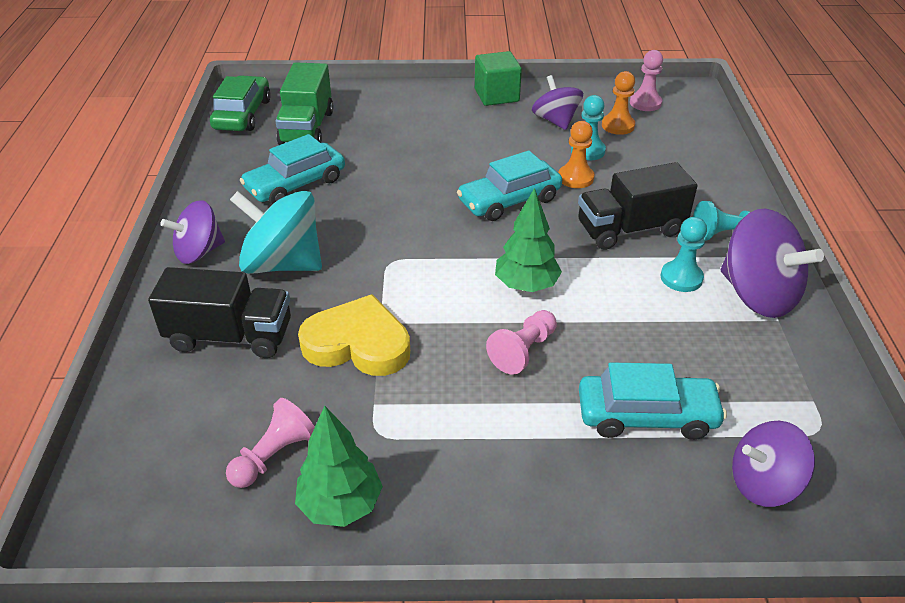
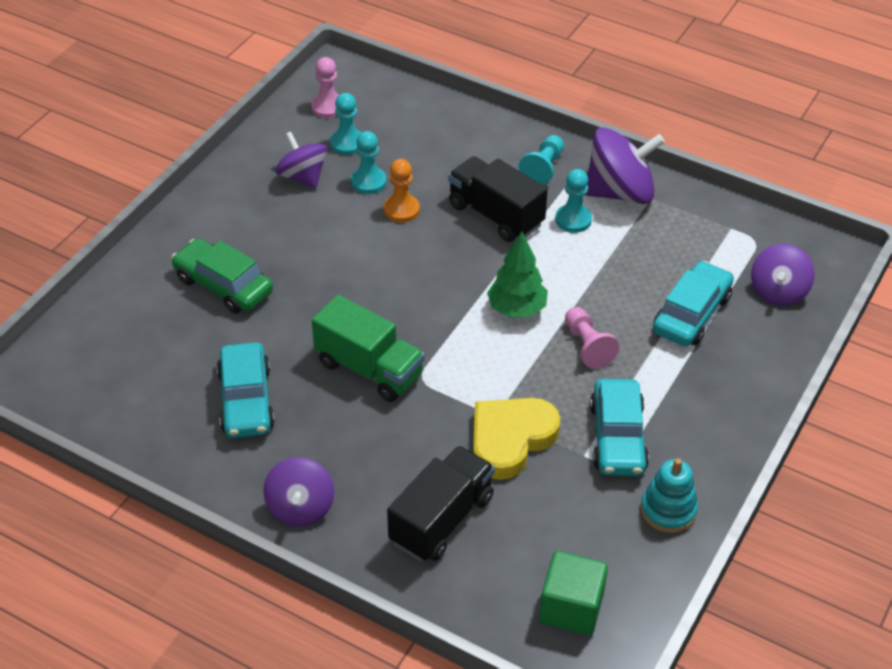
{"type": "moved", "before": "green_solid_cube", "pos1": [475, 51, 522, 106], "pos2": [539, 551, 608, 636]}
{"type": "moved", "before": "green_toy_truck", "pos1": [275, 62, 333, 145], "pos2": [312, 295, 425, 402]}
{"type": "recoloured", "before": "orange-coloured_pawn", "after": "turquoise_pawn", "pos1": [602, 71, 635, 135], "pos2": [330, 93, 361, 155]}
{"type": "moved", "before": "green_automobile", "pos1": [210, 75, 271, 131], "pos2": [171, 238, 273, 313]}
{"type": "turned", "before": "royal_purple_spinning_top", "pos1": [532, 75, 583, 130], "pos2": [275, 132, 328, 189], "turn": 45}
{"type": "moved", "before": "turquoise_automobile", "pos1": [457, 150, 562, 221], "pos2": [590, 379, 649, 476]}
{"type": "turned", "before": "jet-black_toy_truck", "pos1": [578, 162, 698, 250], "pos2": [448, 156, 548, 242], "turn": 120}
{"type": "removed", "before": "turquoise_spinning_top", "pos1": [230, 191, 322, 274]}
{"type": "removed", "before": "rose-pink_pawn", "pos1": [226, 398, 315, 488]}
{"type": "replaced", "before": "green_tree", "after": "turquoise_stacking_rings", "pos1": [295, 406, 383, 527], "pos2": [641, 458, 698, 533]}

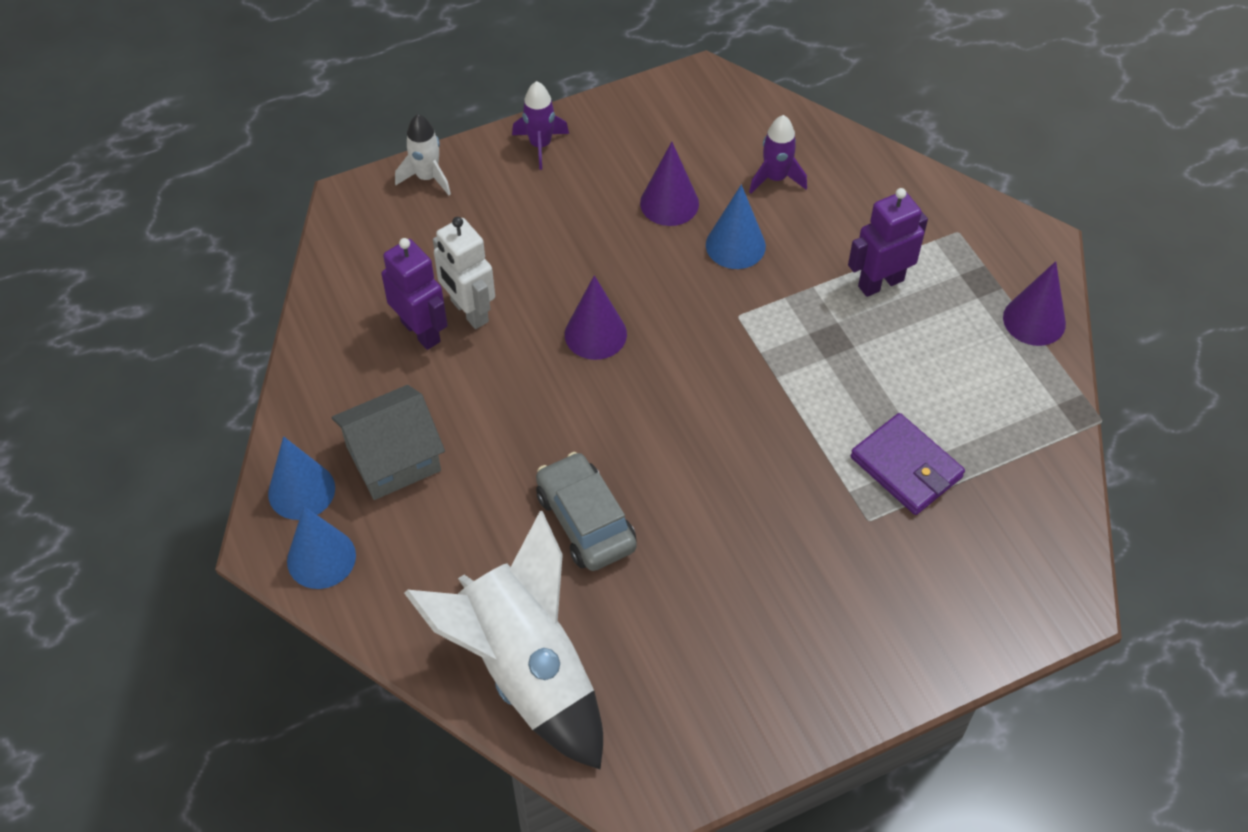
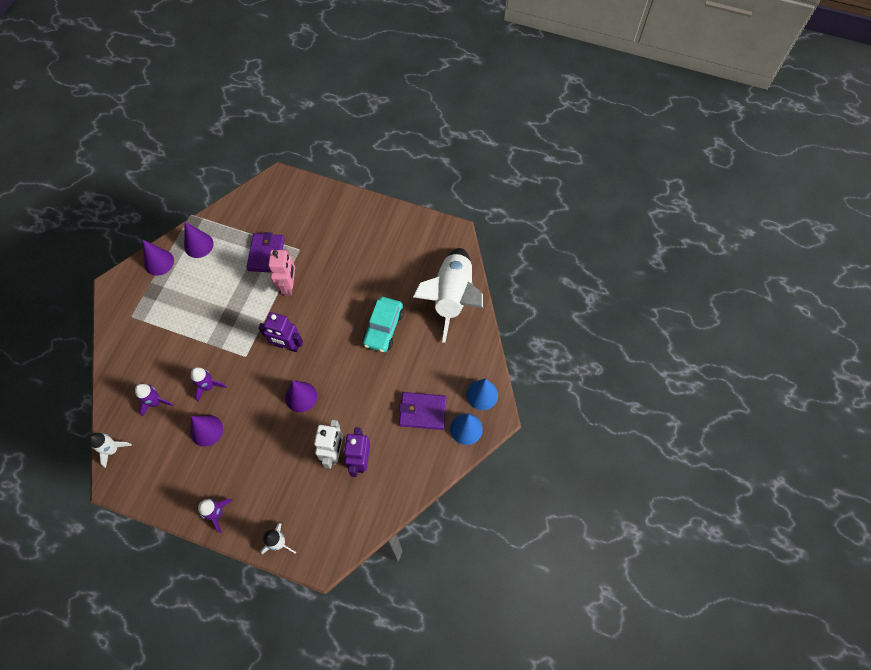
{"type": "replaced", "before": "cobalt_solid_cone", "after": "royal_purple_toy_rocket", "pos1": [706, 185, 766, 269], "pos2": [191, 367, 227, 401]}
{"type": "moved", "before": "royal_purple_robot_figure", "pos1": [848, 188, 928, 297], "pos2": [258, 312, 303, 352]}
{"type": "replaced", "before": "ash-grey_cottage", "after": "royal_purple_card_wallet", "pos1": [332, 385, 445, 500], "pos2": [399, 392, 447, 430]}
{"type": "recoloured", "before": "ash-grey_automobile", "after": "turquoise_automobile", "pos1": [536, 452, 637, 571], "pos2": [363, 297, 404, 352]}
{"type": "added", "after": "royal_purple_solid_cone", "pos2": [184, 222, 214, 258]}
{"type": "added", "after": "rose-pink_robot_figure", "pos2": [268, 250, 295, 296]}
{"type": "added", "after": "snow-white_toy_rocket", "pos2": [89, 433, 132, 468]}

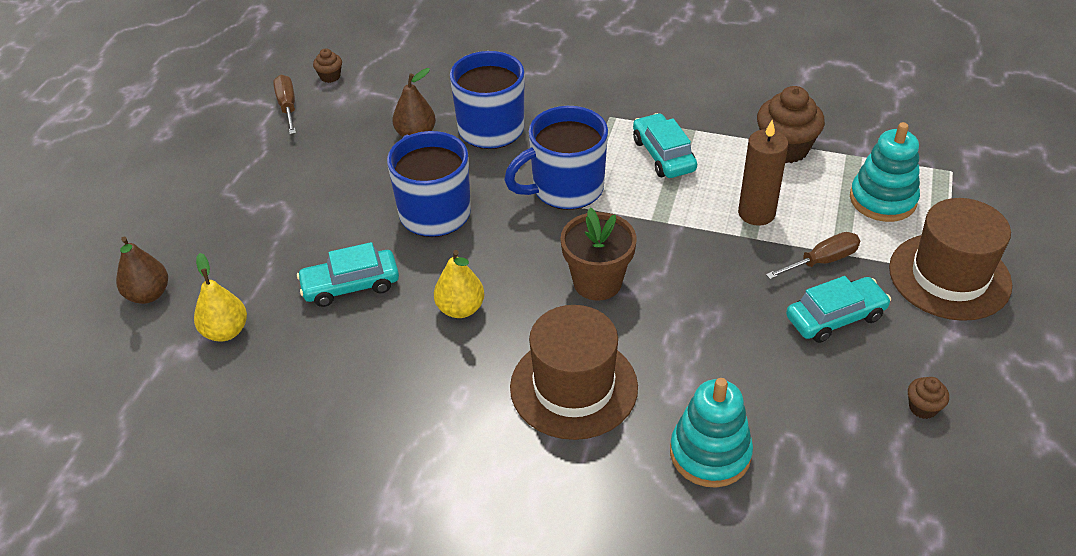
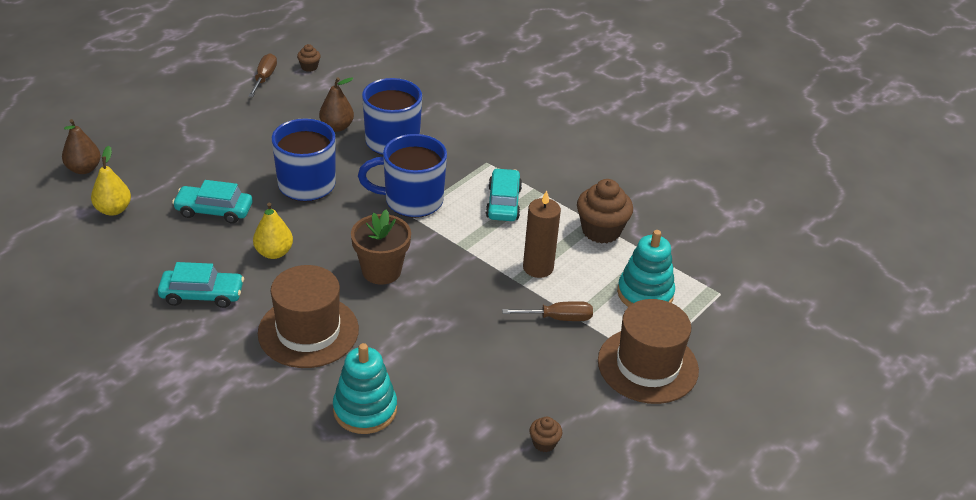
{"type": "moved", "before": "turquoise_automobile", "pos1": [786, 276, 891, 343], "pos2": [158, 262, 244, 308]}

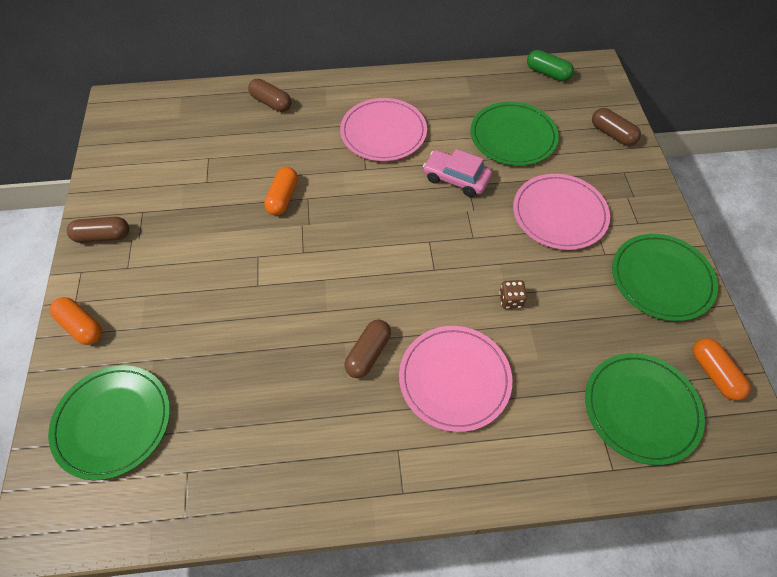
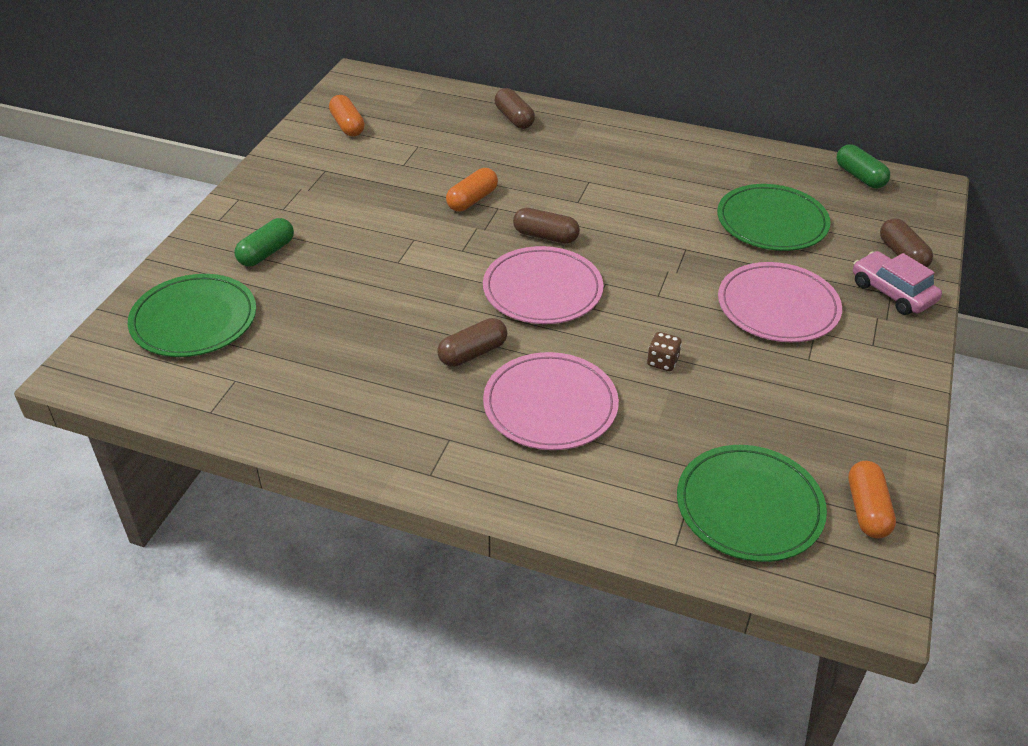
{"type": "moved", "before": "rose-pink_plate", "pos1": [340, 98, 427, 161], "pos2": [483, 246, 603, 324]}
{"type": "moved", "before": "rose-pink_automobile", "pos1": [423, 149, 492, 197], "pos2": [853, 251, 942, 315]}
{"type": "moved", "before": "russet_capsule", "pos1": [67, 217, 129, 243], "pos2": [513, 208, 580, 244]}
{"type": "removed", "before": "green_plate", "pos1": [612, 234, 718, 321]}
{"type": "moved", "before": "orange-coloured_capsule", "pos1": [50, 297, 102, 345], "pos2": [329, 95, 365, 136]}
{"type": "added", "after": "green_capsule", "pos2": [235, 218, 294, 267]}

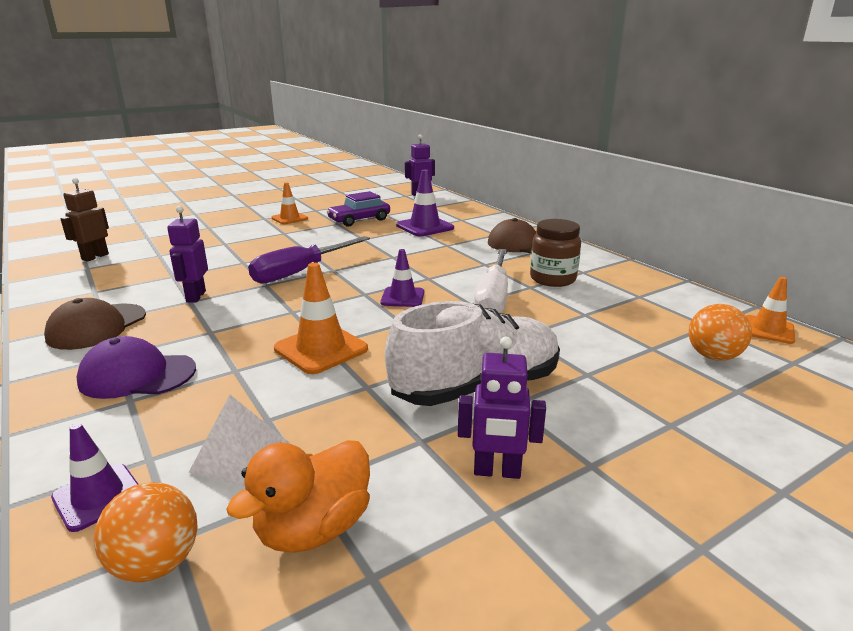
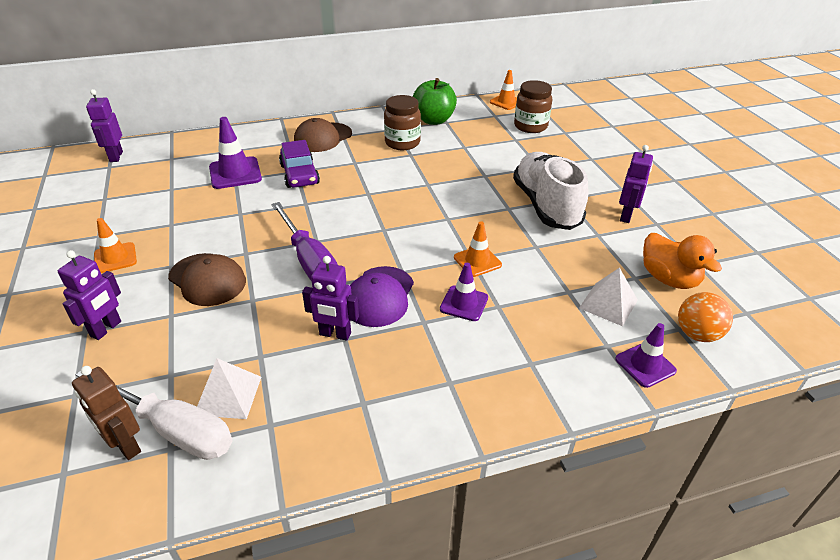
{"type": "moved", "before": "royal_purple_automobile", "pos1": [327, 191, 390, 227], "pos2": [279, 140, 320, 188]}
{"type": "moved", "before": "royal_purple_traffic_cone", "pos1": [380, 249, 424, 307], "pos2": [440, 263, 488, 321]}
{"type": "moved", "before": "snow-white_flat_screwdriver", "pos1": [474, 249, 508, 313], "pos2": [76, 371, 233, 460]}
{"type": "resized", "before": "orange-coloured_traffic_cone", "pos1": [274, 263, 368, 374], "pos2": [454, 222, 502, 277], "scale": 0.66}
{"type": "moved", "before": "russet_cap", "pos1": [44, 298, 146, 350], "pos2": [168, 253, 246, 306]}
{"type": "replaced", "before": "orange-coloured_play_ball", "after": "russet_jar", "pos1": [688, 304, 752, 361], "pos2": [514, 80, 552, 133]}
{"type": "moved", "before": "royal_purple_cap", "pos1": [76, 336, 196, 399], "pos2": [350, 266, 414, 327]}
{"type": "added", "after": "green_apple_fruit", "pos2": [413, 78, 457, 125]}
{"type": "added", "after": "royal_purple_robot_figure", "pos2": [58, 250, 121, 340]}
{"type": "added", "after": "snow-white_pyramid", "pos2": [197, 358, 261, 419]}

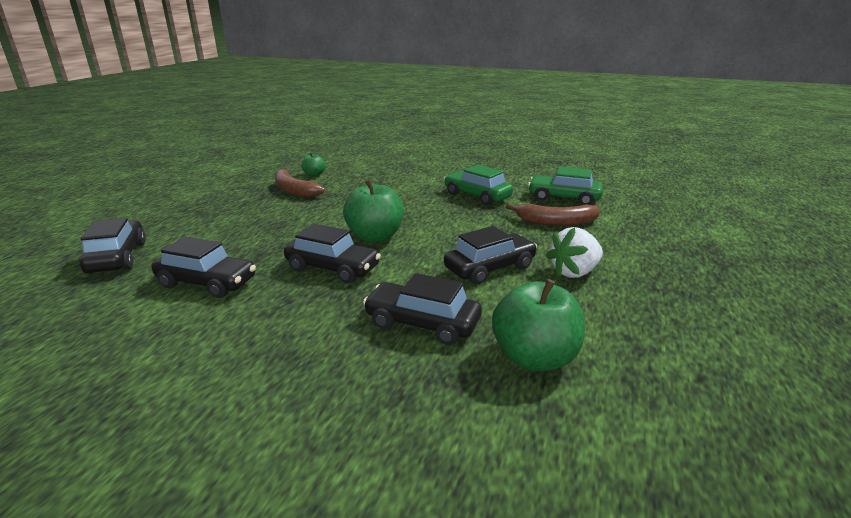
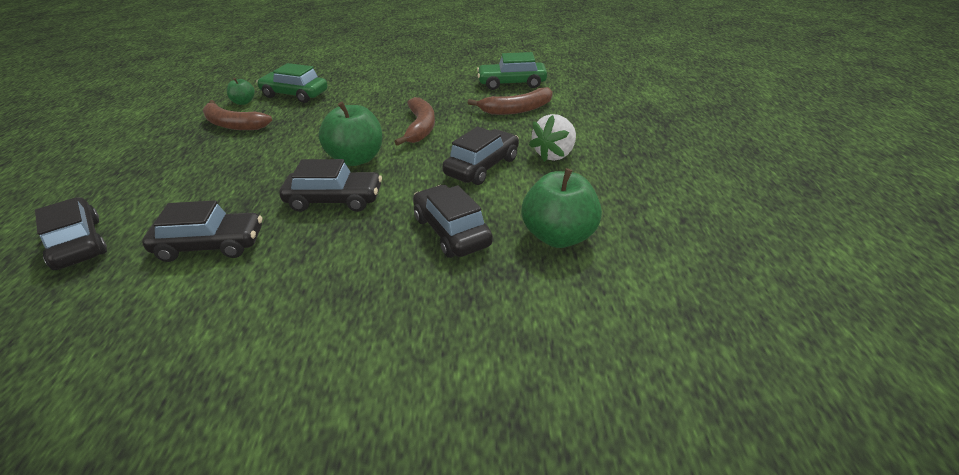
{"type": "moved", "before": "green_automobile", "pos1": [444, 165, 513, 205], "pos2": [256, 63, 328, 103]}
{"type": "turned", "before": "jet-black_automobile", "pos1": [363, 273, 482, 345], "pos2": [413, 185, 493, 258], "turn": 60}
{"type": "added", "after": "russet_toy_banana", "pos2": [394, 97, 435, 146]}

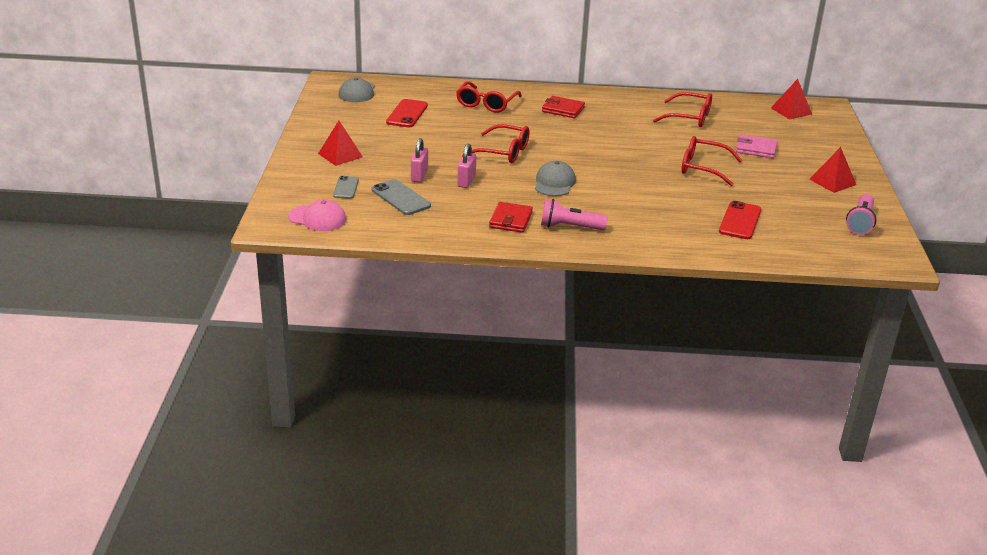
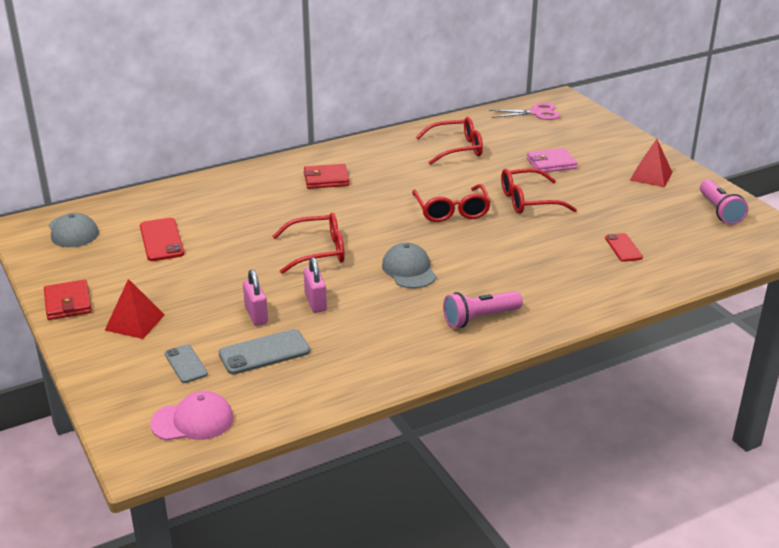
{"type": "replaced", "before": "red_pyramid", "after": "rose-pink_scissors", "pos1": [771, 79, 812, 119], "pos2": [489, 102, 560, 120]}
{"type": "moved", "before": "red_glasses", "pos1": [456, 81, 522, 113], "pos2": [412, 184, 491, 222]}
{"type": "turned", "before": "ash-grey_phone", "pos1": [372, 179, 431, 215], "pos2": [219, 329, 310, 374], "turn": -45}
{"type": "resized", "before": "red_phone", "pos1": [719, 201, 761, 239], "pos2": [605, 233, 643, 262], "scale": 0.65}
{"type": "moved", "before": "red_card_wallet", "pos1": [489, 202, 533, 233], "pos2": [44, 279, 92, 320]}

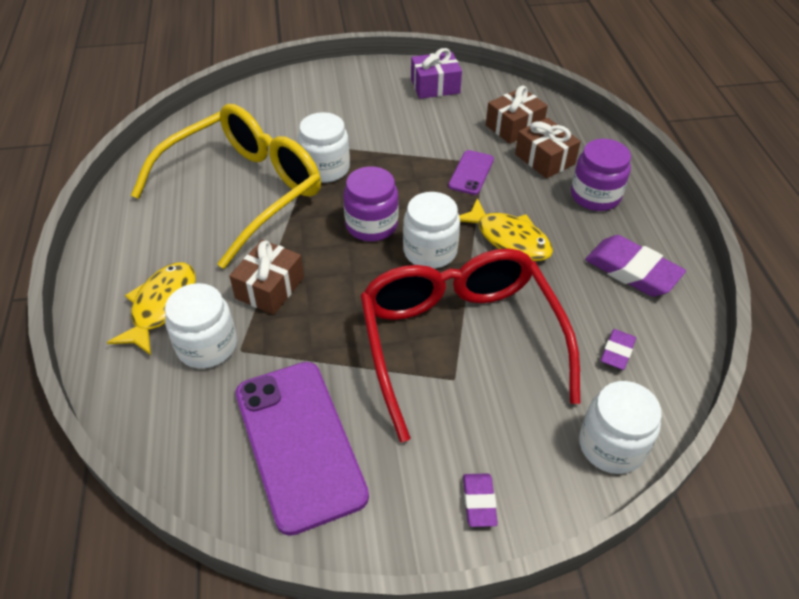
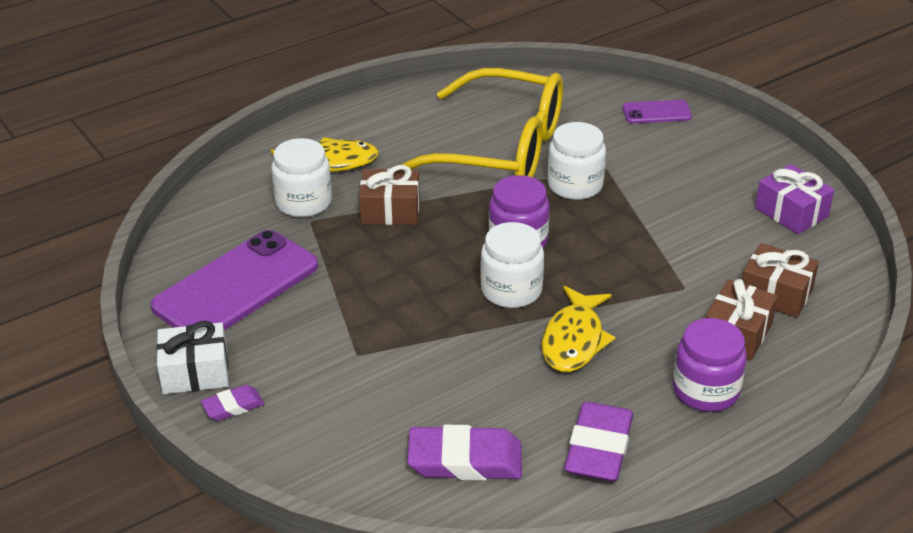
{"type": "moved", "before": "royal_purple_phone", "pos1": [448, 150, 494, 195], "pos2": [623, 100, 692, 123]}
{"type": "removed", "before": "red_glasses", "pos1": [360, 249, 580, 442]}
{"type": "resized", "before": "royal_purple_eraser", "pos1": [601, 329, 636, 370], "pos2": [407, 425, 522, 481], "scale": 1.87}
{"type": "removed", "before": "snow-white_jar", "pos1": [579, 381, 662, 474]}
{"type": "added", "after": "snow-white_wrapped_gift", "pos2": [156, 321, 229, 394]}

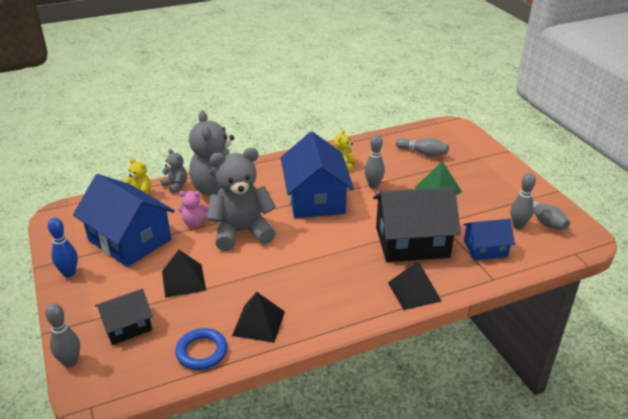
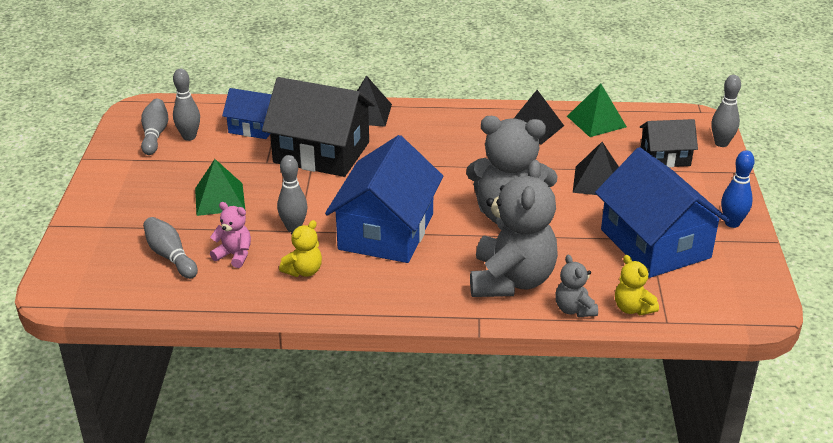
{"type": "moved", "before": "rose-pink_stuffed_bear", "pos1": [178, 191, 208, 227], "pos2": [210, 202, 251, 268]}
{"type": "replaced", "before": "cobalt_hoop", "after": "green_pyramid", "pos1": [175, 328, 227, 370], "pos2": [567, 83, 627, 137]}

